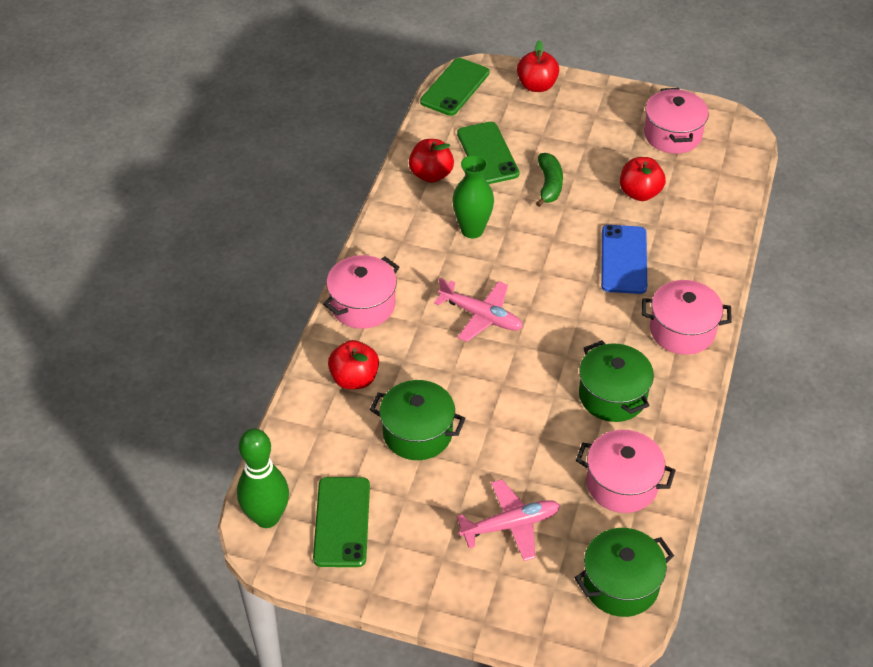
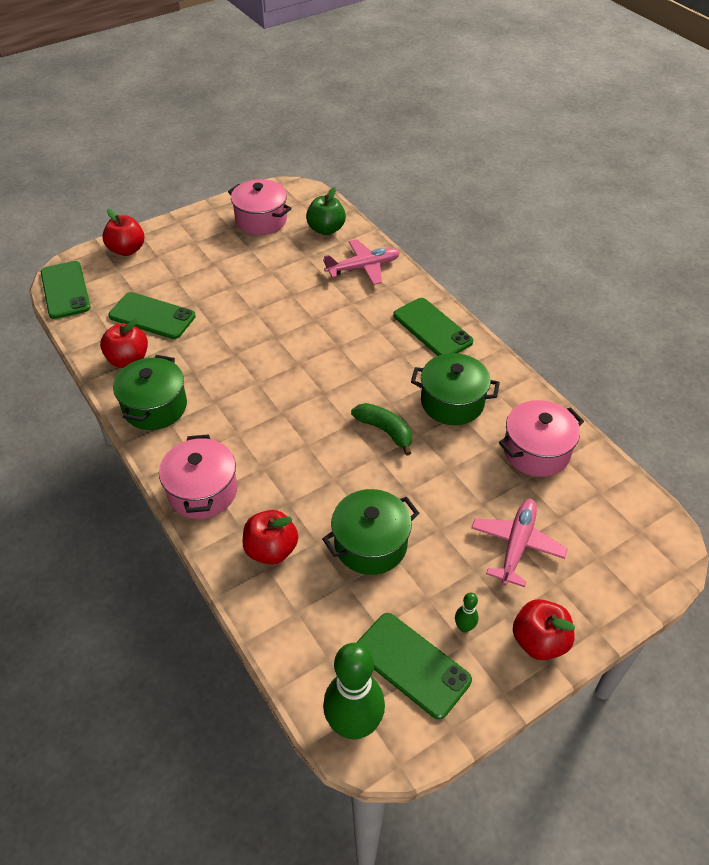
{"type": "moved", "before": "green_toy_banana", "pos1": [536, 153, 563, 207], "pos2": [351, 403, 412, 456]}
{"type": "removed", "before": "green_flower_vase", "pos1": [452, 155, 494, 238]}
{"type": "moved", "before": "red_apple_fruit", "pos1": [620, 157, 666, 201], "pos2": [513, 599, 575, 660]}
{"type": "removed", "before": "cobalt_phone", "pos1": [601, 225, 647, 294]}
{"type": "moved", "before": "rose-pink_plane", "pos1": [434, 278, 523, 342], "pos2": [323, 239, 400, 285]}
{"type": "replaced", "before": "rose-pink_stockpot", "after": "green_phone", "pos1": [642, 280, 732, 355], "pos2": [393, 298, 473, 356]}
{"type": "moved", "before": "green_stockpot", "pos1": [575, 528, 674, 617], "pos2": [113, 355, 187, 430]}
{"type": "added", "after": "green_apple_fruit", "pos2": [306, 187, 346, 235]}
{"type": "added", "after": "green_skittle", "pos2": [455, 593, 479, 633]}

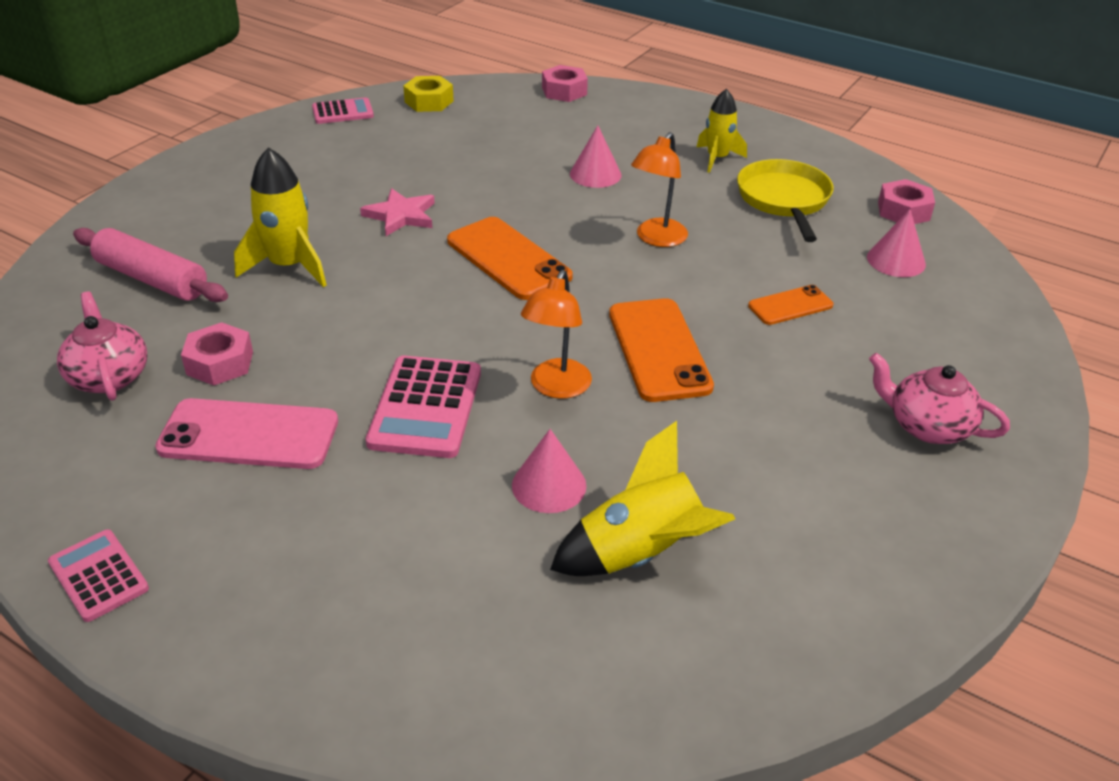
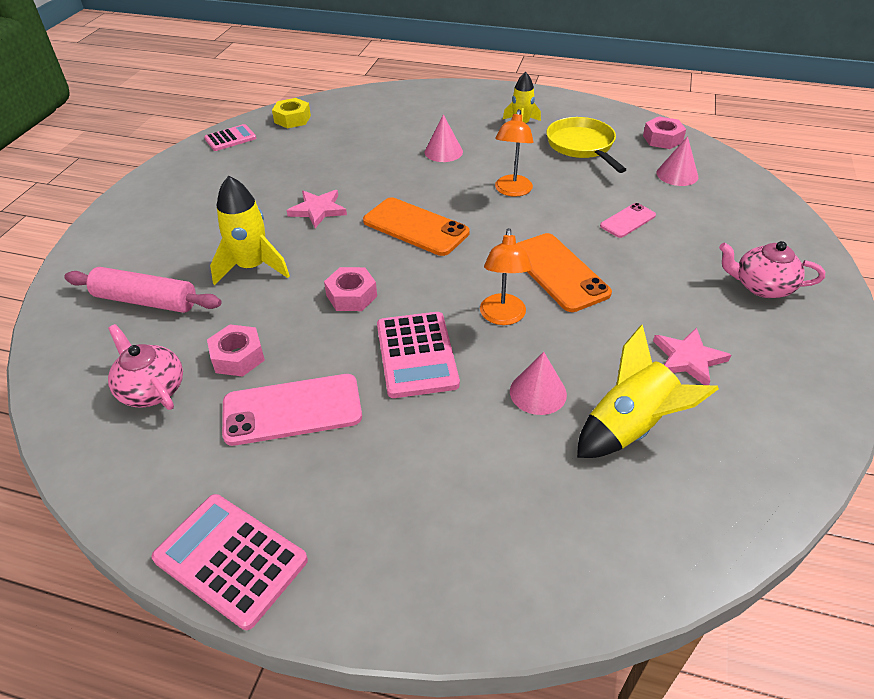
{"type": "moved", "before": "rose-pink_hex_nut", "pos1": [542, 65, 588, 102], "pos2": [324, 267, 377, 311]}
{"type": "recoloured", "before": "orange-coloured_phone", "after": "rose-pink_phone", "pos1": [748, 285, 833, 325], "pos2": [600, 203, 656, 238]}
{"type": "resized", "before": "rose-pink_calculator", "pos1": [48, 529, 149, 622], "pos2": [152, 494, 308, 630], "scale": 1.62}
{"type": "added", "after": "rose-pink_star_shape", "pos2": [653, 327, 731, 385]}

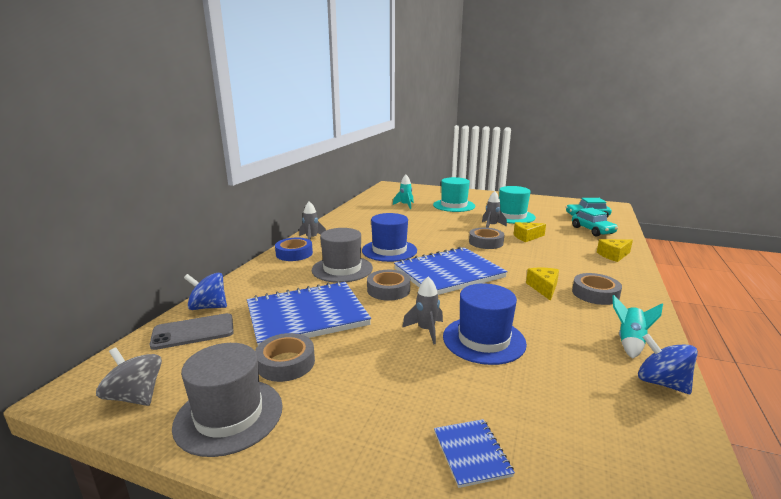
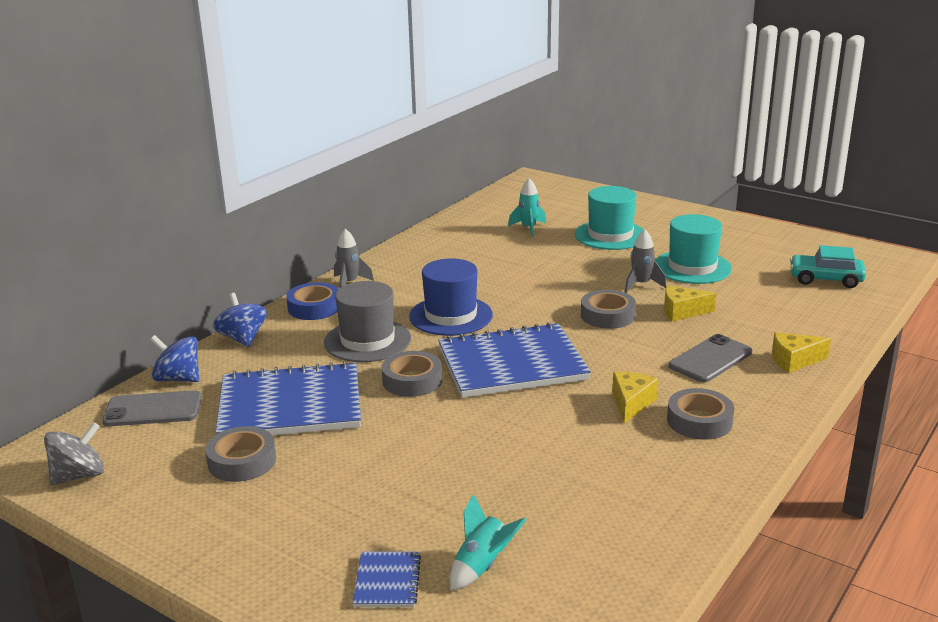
{"type": "removed", "before": "turquoise_automobile", "pos1": [572, 208, 618, 237]}
{"type": "removed", "before": "ash-grey_toy_rocket", "pos1": [402, 276, 443, 344]}
{"type": "removed", "before": "cobalt_hat", "pos1": [443, 283, 527, 365]}
{"type": "moved", "before": "turquoise_toy_rocket", "pos1": [612, 295, 663, 359], "pos2": [450, 493, 527, 591]}
{"type": "moved", "before": "cobalt_spinning_top", "pos1": [638, 334, 698, 394], "pos2": [213, 293, 267, 347]}
{"type": "removed", "before": "ash-grey_hat", "pos1": [172, 343, 283, 457]}
{"type": "turned", "before": "ash-grey_spinning_top", "pos1": [96, 347, 162, 406], "pos2": [44, 422, 104, 485], "turn": 90}
{"type": "added", "after": "ash-grey_phone", "pos2": [668, 334, 752, 382]}

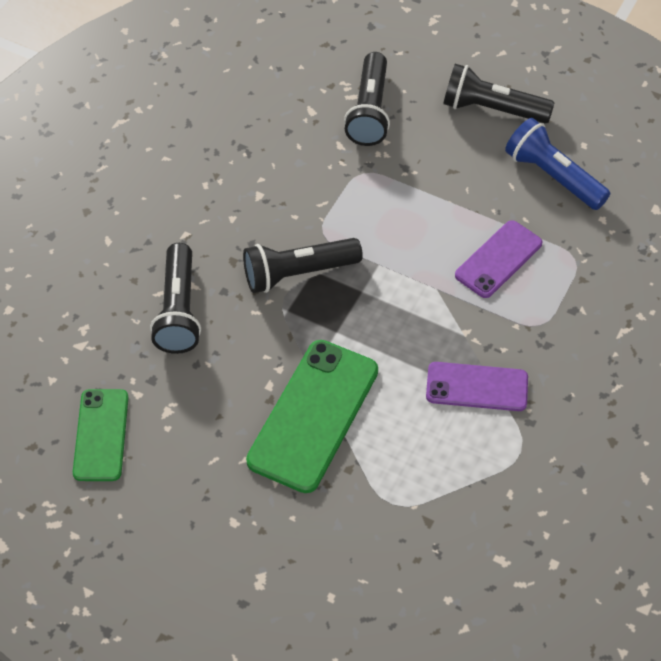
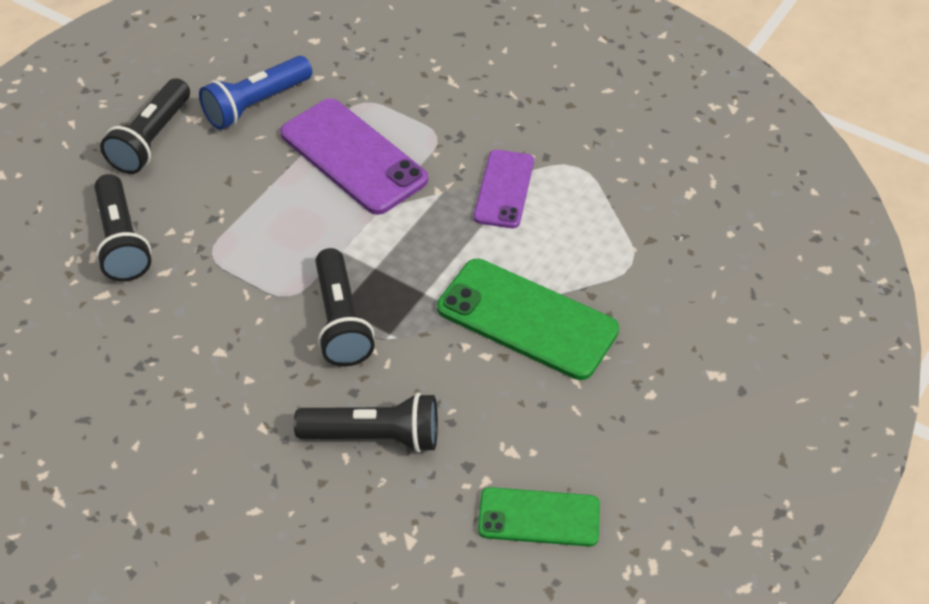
{"type": "turned", "before": "jet-black_torch", "pos1": [344, 52, 390, 146], "pos2": [94, 174, 151, 282], "turn": 60}
{"type": "resized", "before": "royal_purple_phone", "pos1": [455, 220, 542, 298], "pos2": [280, 99, 428, 215], "scale": 1.62}

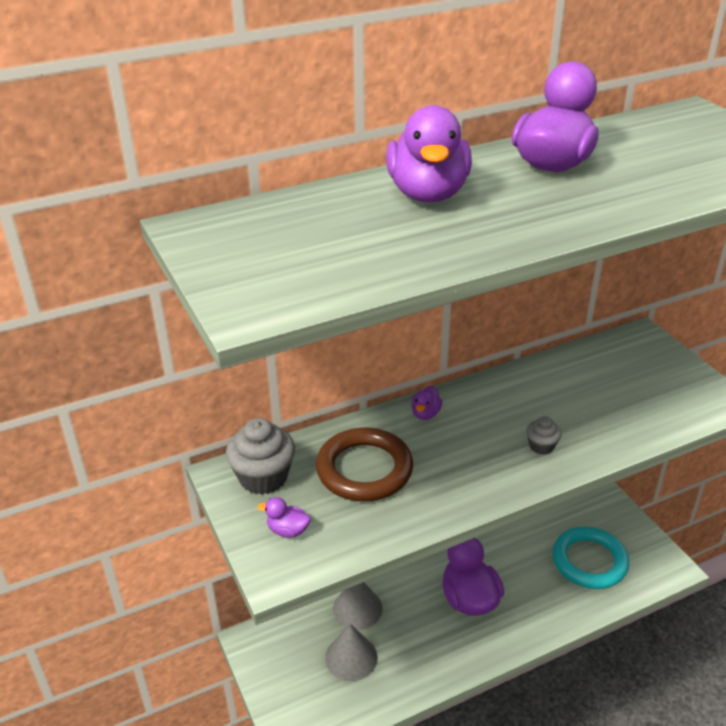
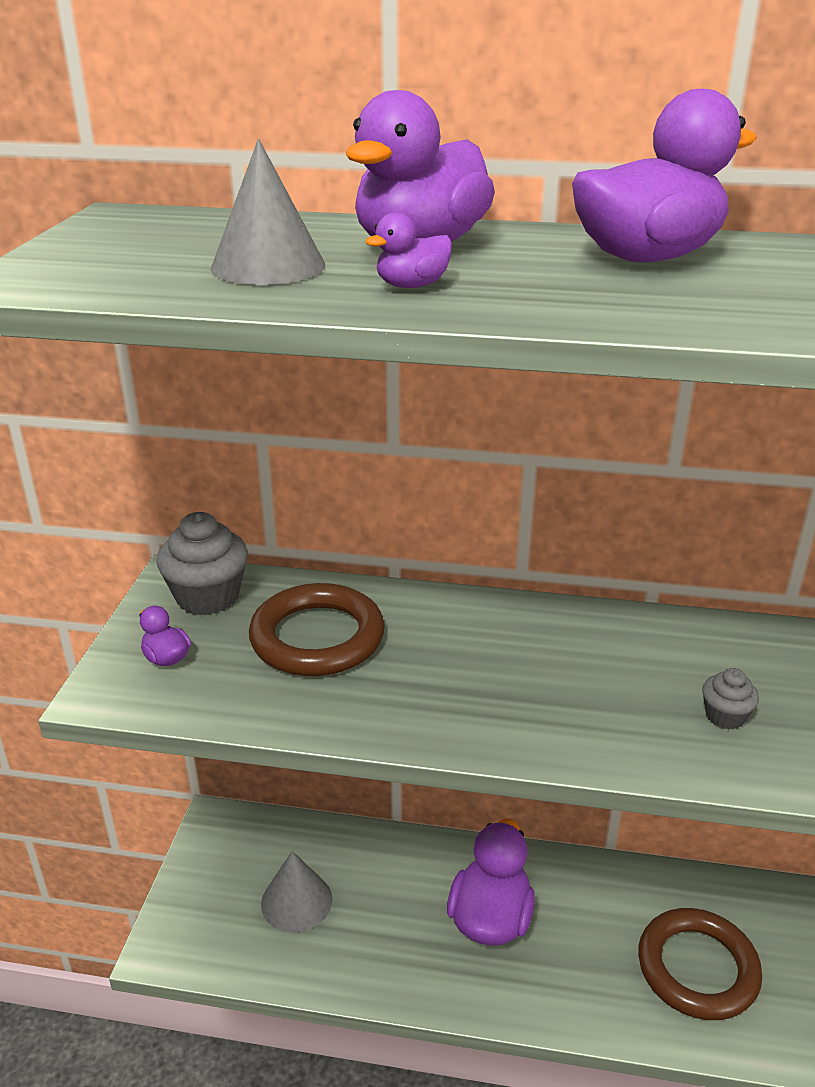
{"type": "moved", "before": "royal_purple_toy_duck", "pos1": [411, 386, 442, 420], "pos2": [365, 212, 452, 288]}
{"type": "moved", "before": "ash-grey_muffin", "pos1": [526, 416, 561, 455], "pos2": [702, 668, 759, 730]}
{"type": "recoloured", "before": "turquoise_hoop", "after": "russet_hoop", "pos1": [553, 526, 629, 589], "pos2": [638, 908, 762, 1020]}
{"type": "moved", "before": "ash-grey_solid_cone", "pos1": [333, 582, 383, 630], "pos2": [211, 139, 325, 285]}

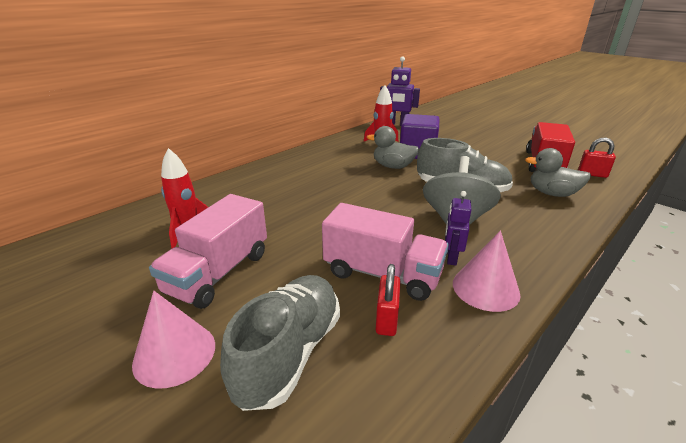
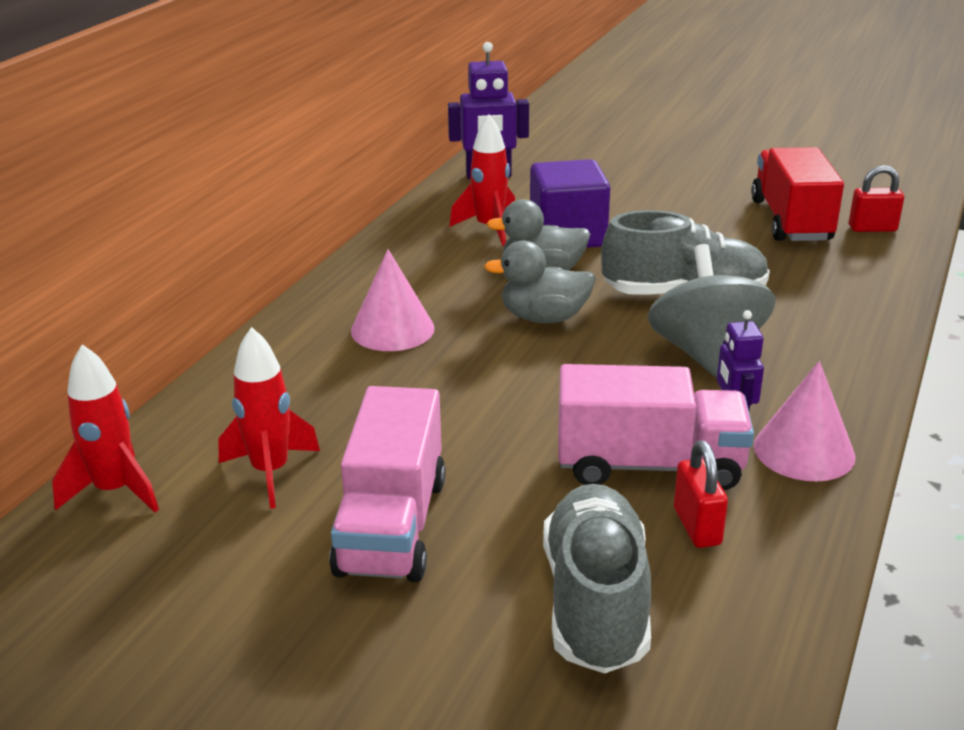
{"type": "moved", "before": "ash-grey_toy_duck", "pos1": [525, 148, 591, 197], "pos2": [484, 241, 596, 323]}
{"type": "moved", "before": "rose-pink_solid_cone", "pos1": [132, 291, 215, 389], "pos2": [351, 249, 435, 351]}
{"type": "added", "after": "red_toy_rocket", "pos2": [52, 344, 159, 512]}

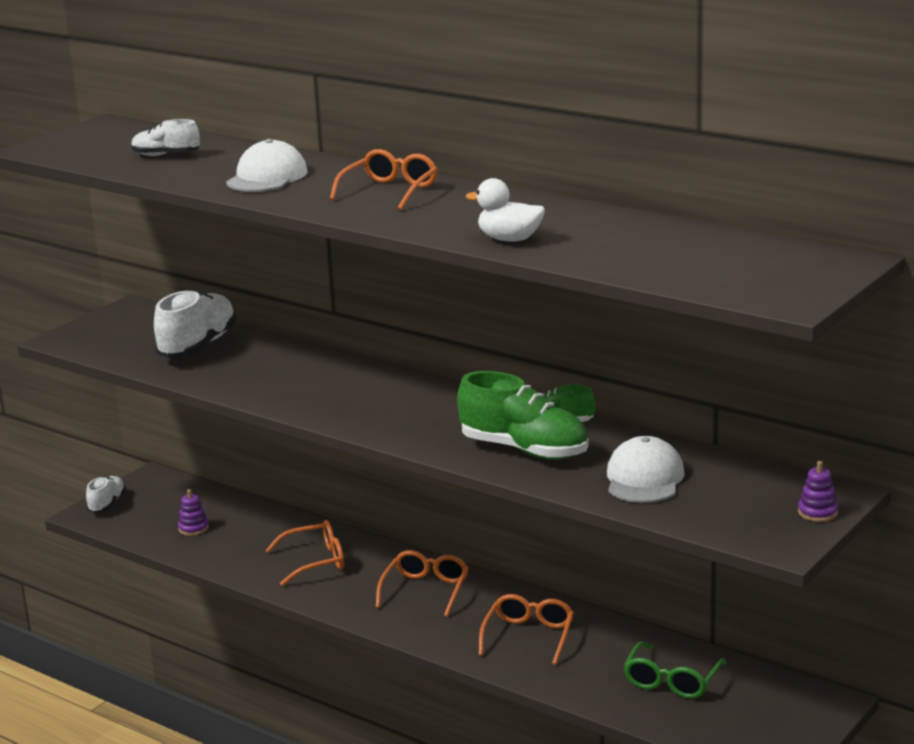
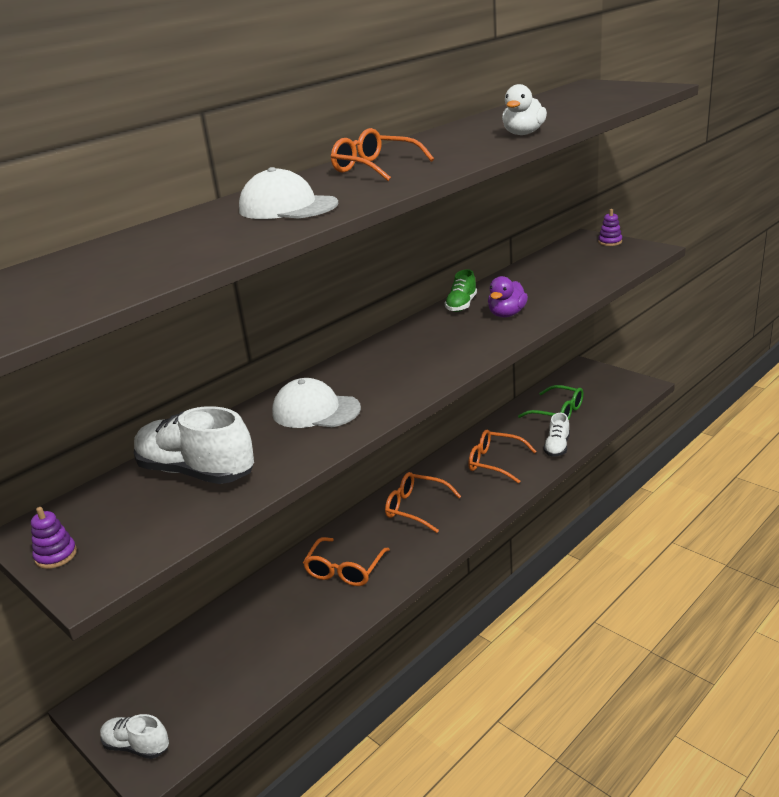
{"type": "moved", "before": "snow-white_shoe", "pos1": [131, 119, 200, 156], "pos2": [544, 413, 570, 457]}
{"type": "replaced", "before": "green_shoe", "after": "royal_purple_toy_duck", "pos1": [457, 371, 589, 460], "pos2": [488, 276, 528, 317]}
{"type": "moved", "before": "snow-white_cap", "pos1": [607, 436, 685, 503], "pos2": [272, 378, 361, 428]}
{"type": "moved", "before": "royal_purple_stacking_rings", "pos1": [178, 489, 209, 536], "pos2": [31, 507, 77, 569]}
{"type": "turned", "before": "orange-coloured_glasses", "pos1": [265, 520, 344, 586], "pos2": [303, 537, 390, 586], "turn": -150}

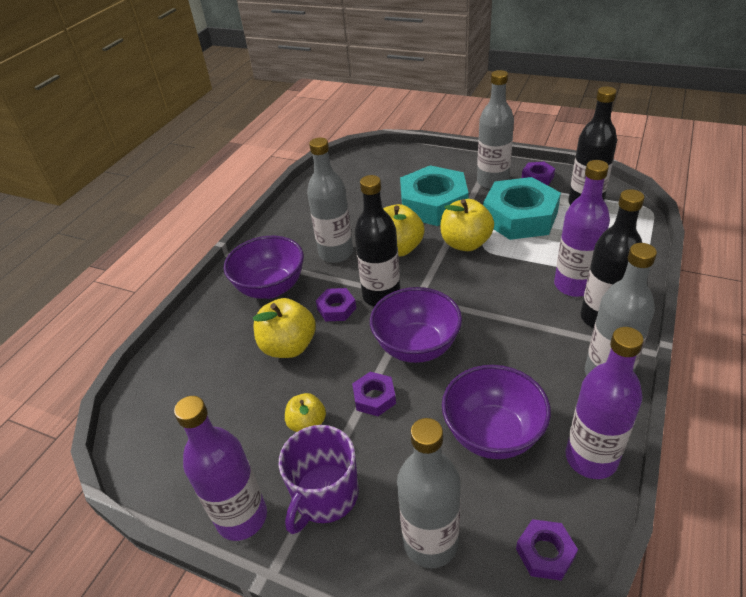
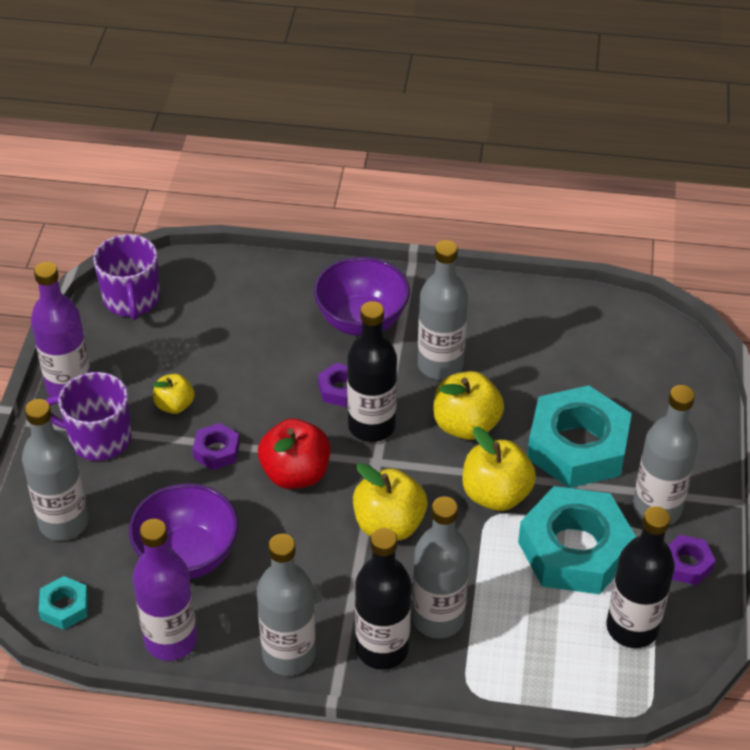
{"type": "recoloured", "before": "royal_purple_bottle", "after": "ash-grey_bottle", "pos1": [554, 160, 610, 297], "pos2": [412, 497, 470, 639]}
{"type": "replaced", "before": "royal_purple_bowl", "after": "red_apple_fruit", "pos1": [370, 287, 462, 363], "pos2": [258, 418, 330, 489]}
{"type": "moved", "before": "bright_yellow_apple_fruit", "pos1": [253, 298, 316, 358], "pos2": [353, 463, 427, 541]}
{"type": "recoloured", "before": "royal_purple_hex_nut", "after": "turquoise_hex_nut", "pos1": [516, 519, 578, 581], "pos2": [39, 576, 88, 630]}
{"type": "added", "after": "royal_purple_coffee_mug", "pos2": [93, 234, 160, 320]}

